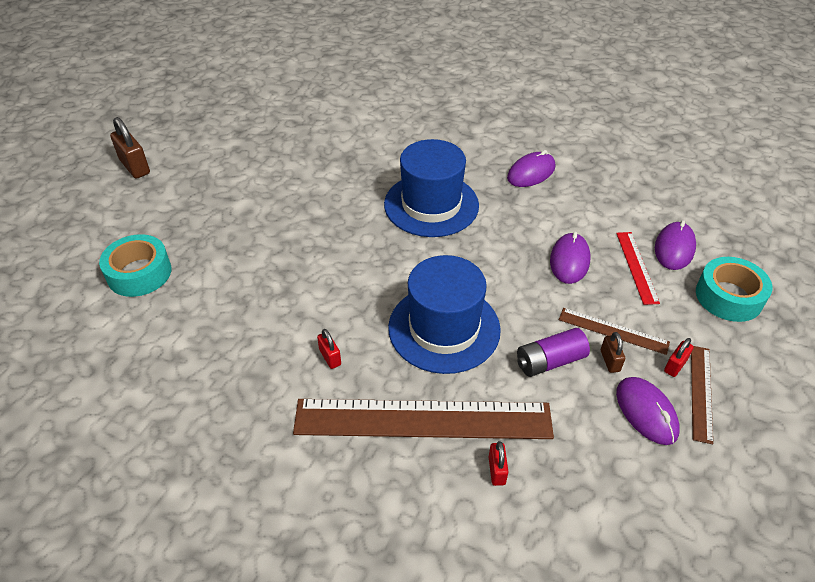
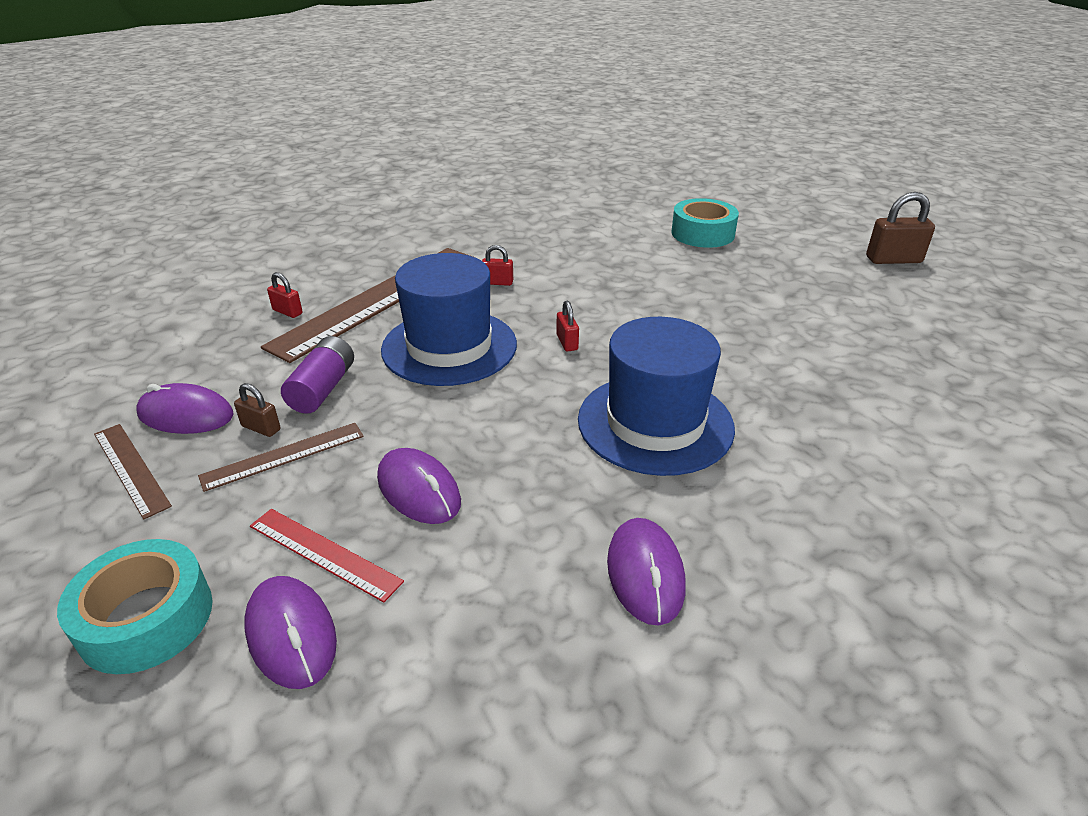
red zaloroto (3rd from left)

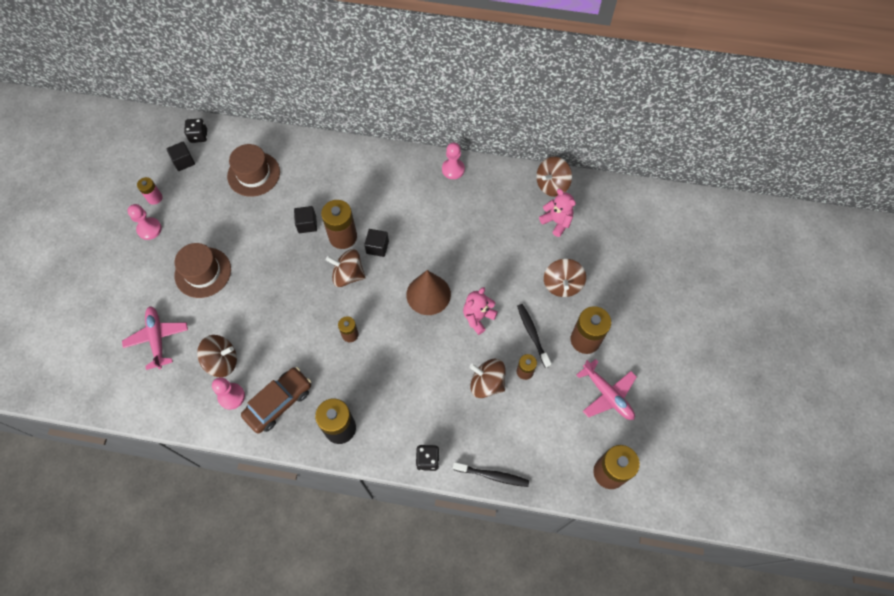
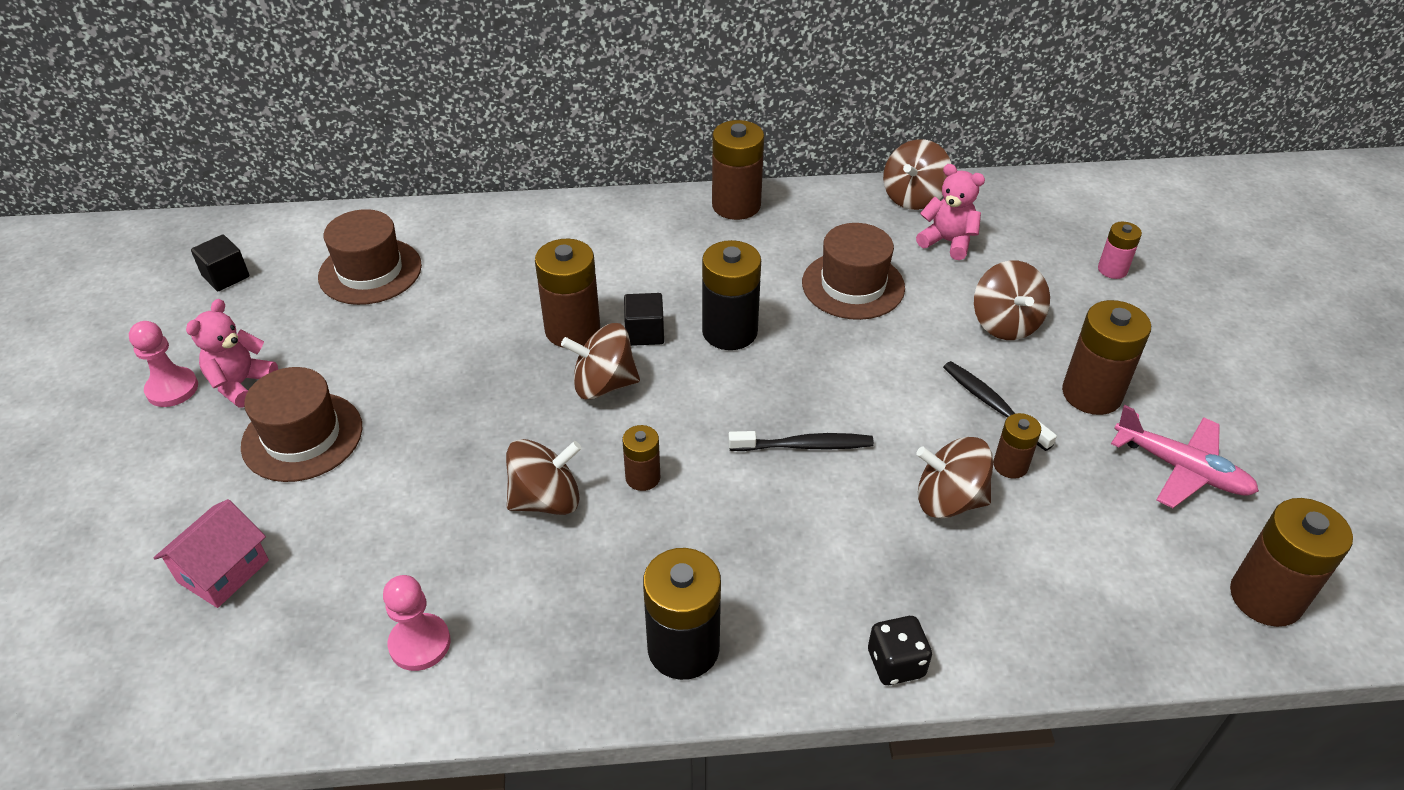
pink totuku
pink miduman (1st from left)
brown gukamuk (1st from left)
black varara (2nd from left)
brown varara (3rd from left)
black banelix (1st from left)
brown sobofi (3rd from left)
pink varara
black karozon (1st from left in the first image)
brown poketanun
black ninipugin (2nd from left in the first image)
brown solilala

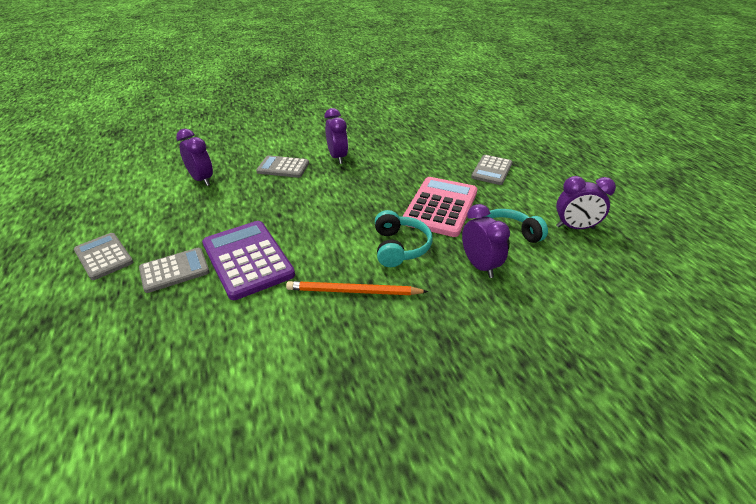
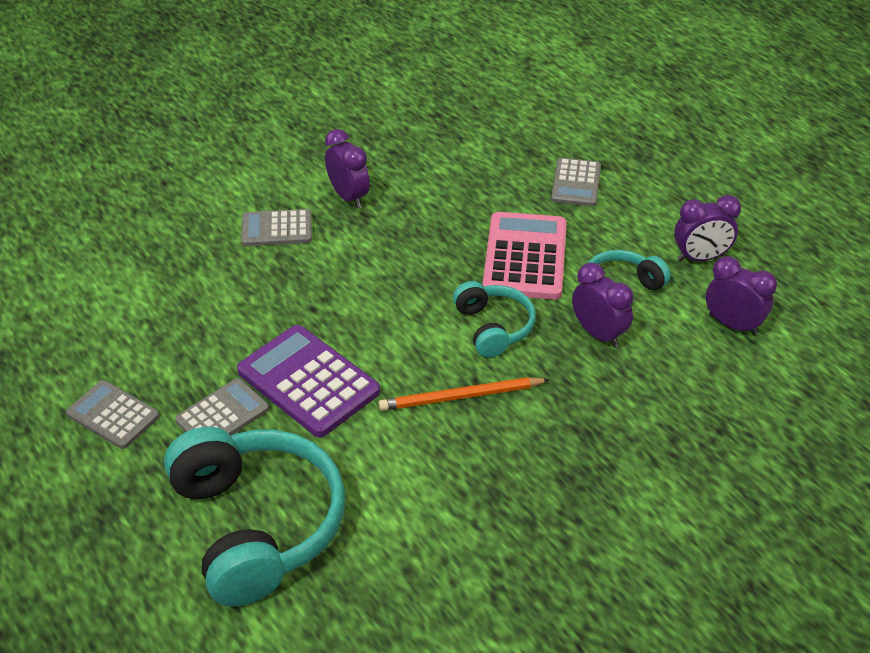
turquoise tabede (1st from left)
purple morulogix (4th from left)

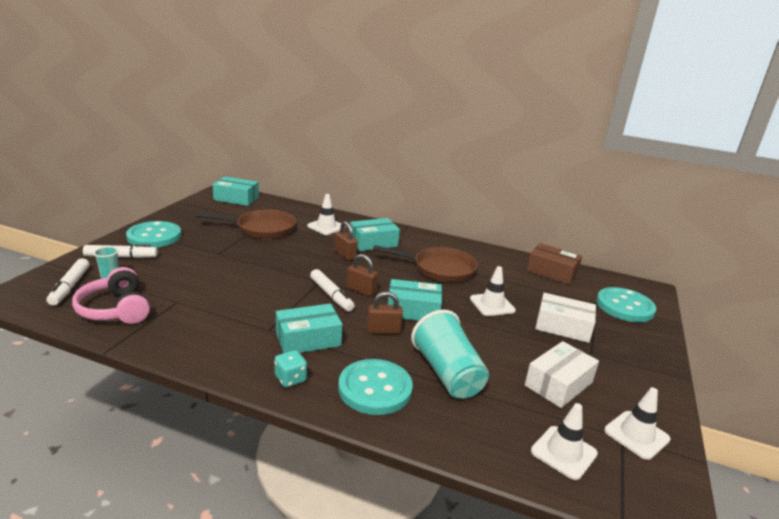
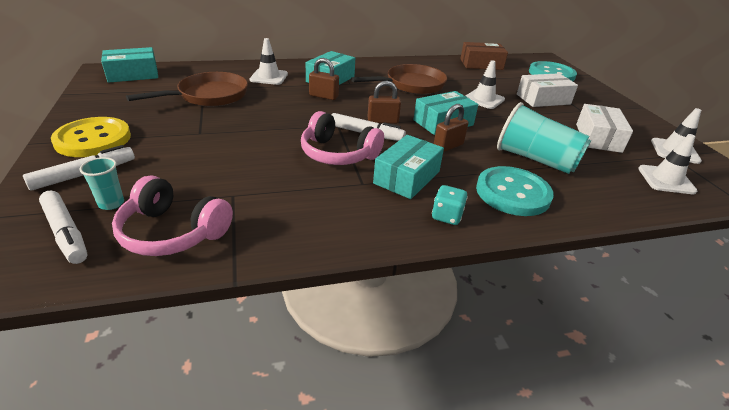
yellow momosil
pink tabede (2nd from left)

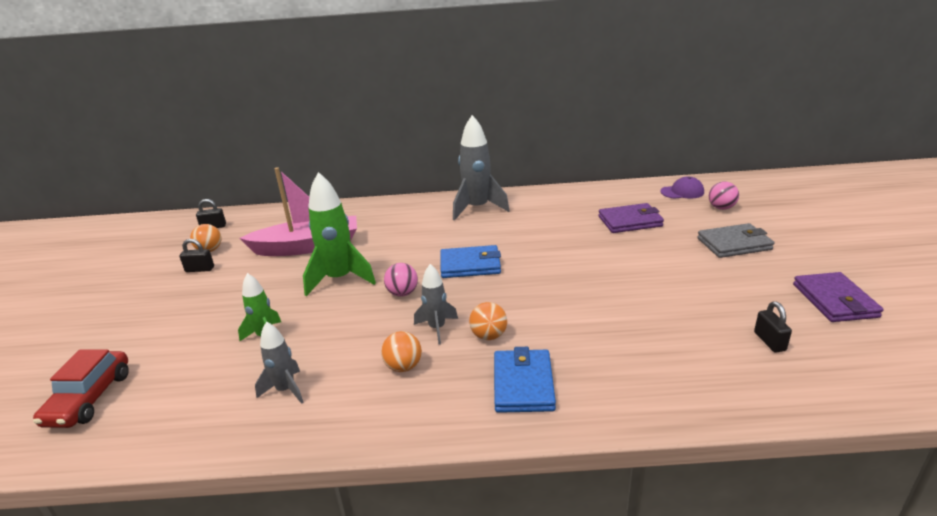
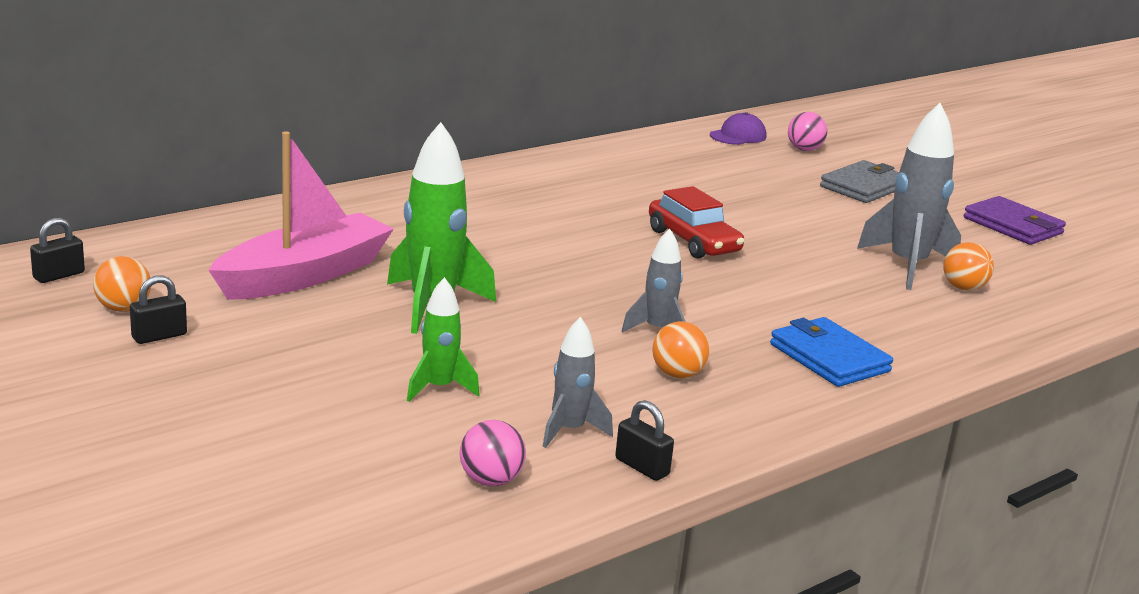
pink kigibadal (1st from left)
black zaloroto (3rd from left)
red poketanun
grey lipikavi (3rd from left)
orange kigibadal (3rd from left)
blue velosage (1st from left in the first image)
purple velosage (1st from left in the first image)

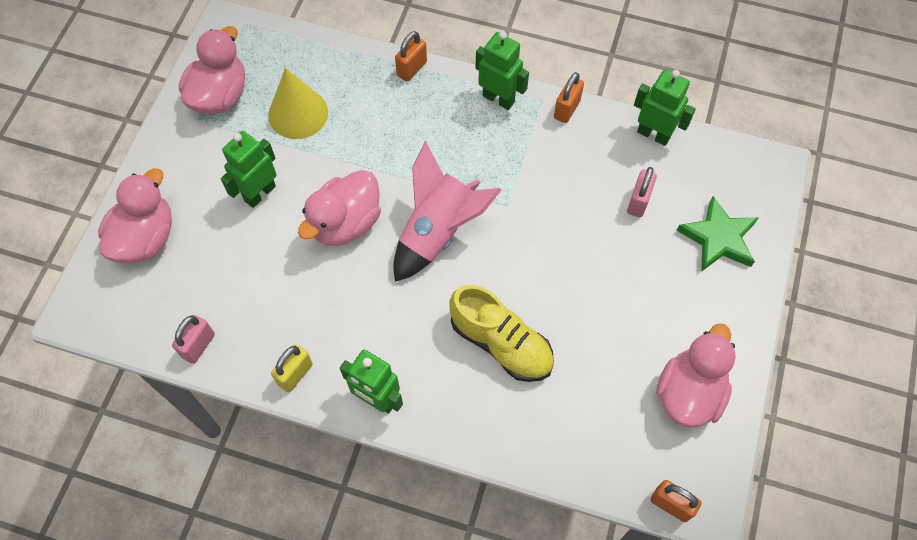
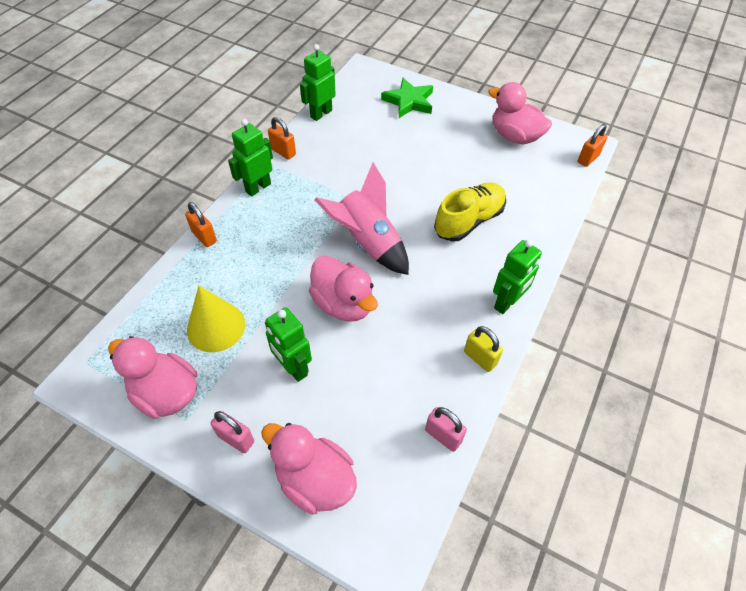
pink zaloroto (1st from left)

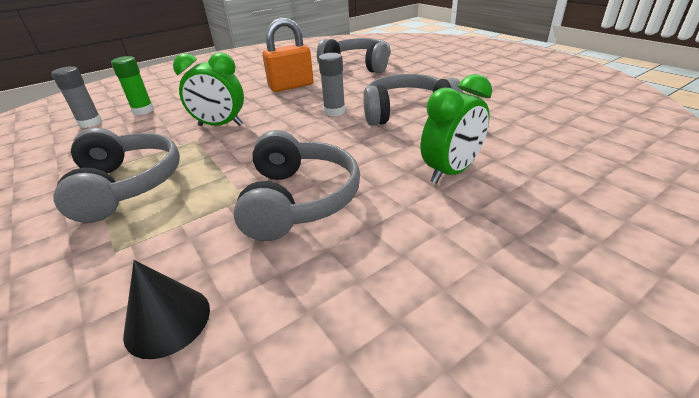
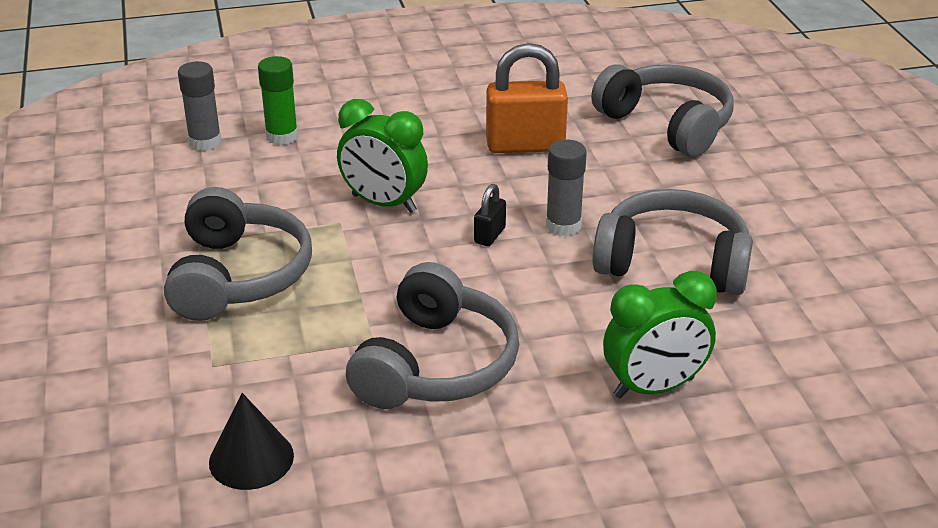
black zaloroto

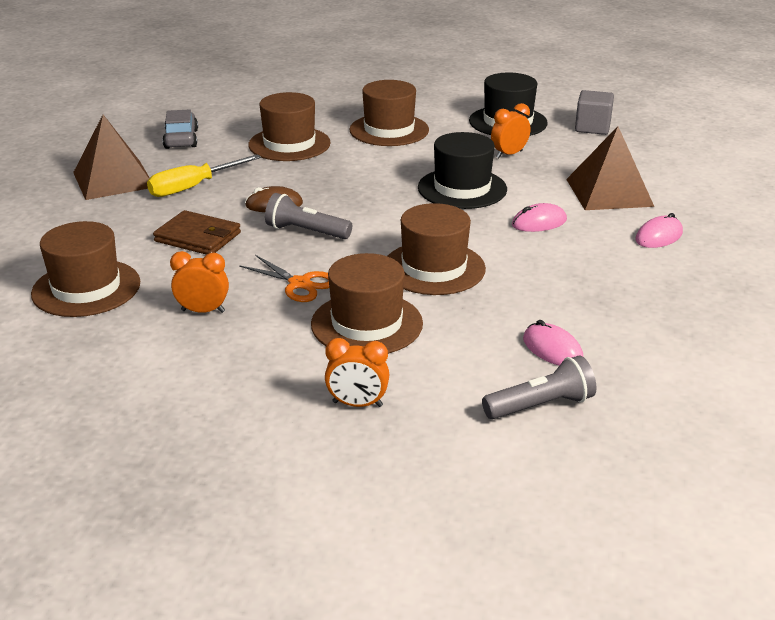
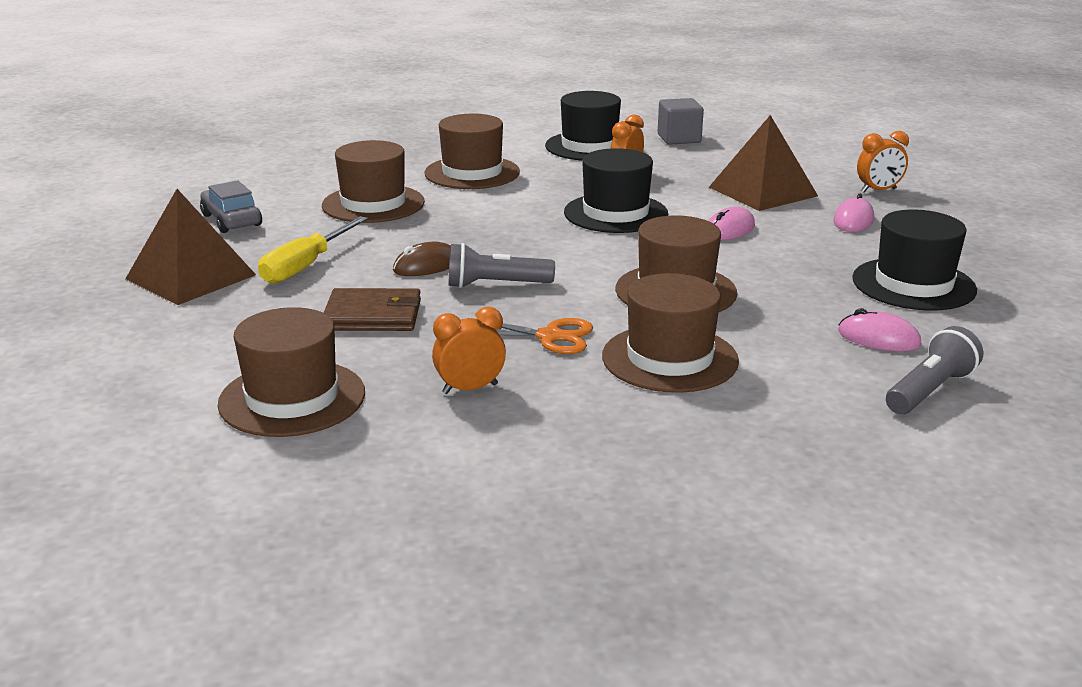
black sobofi (3rd from left)
orange morulogix (3rd from left)

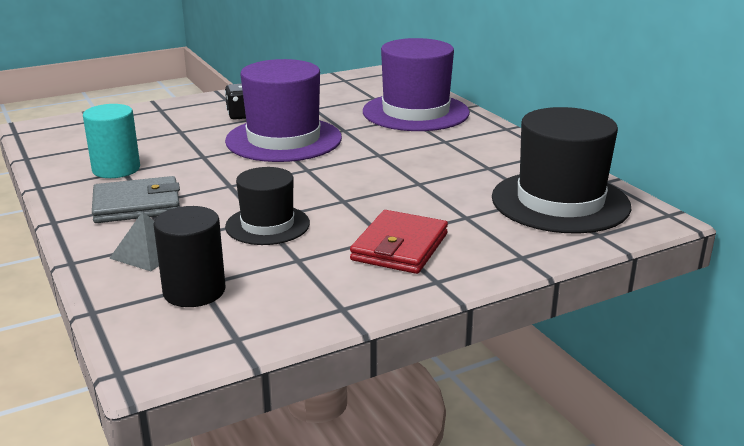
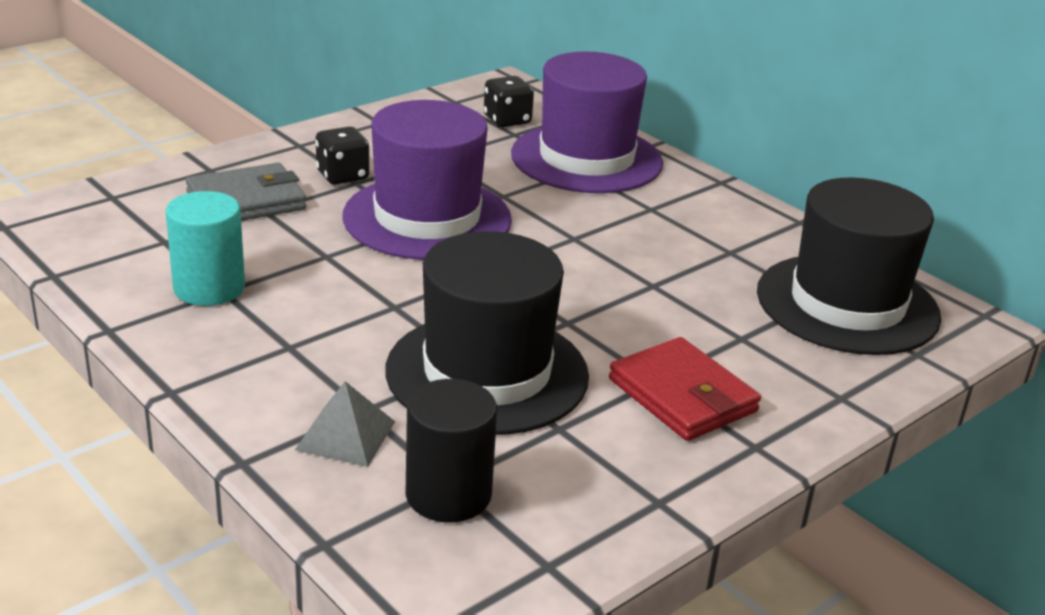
grey velosage
black sobofi (1st from left)
black karozon (2nd from left)
red velosage

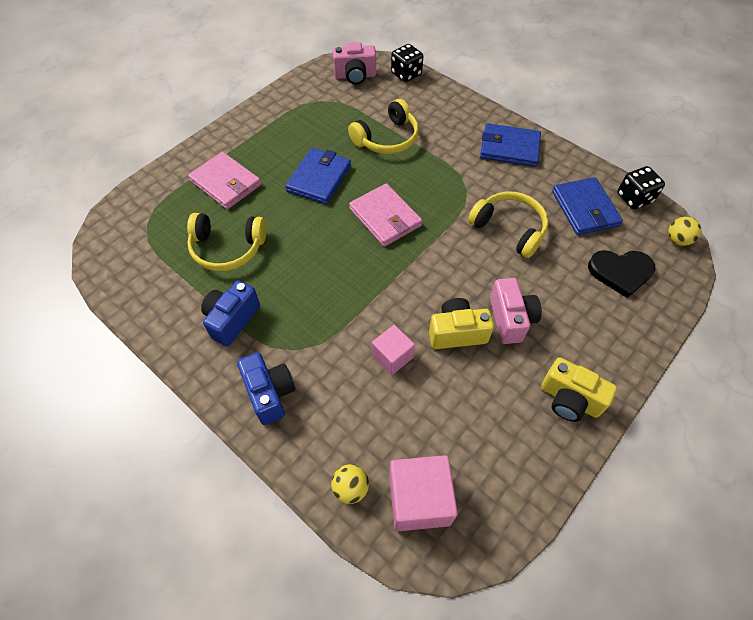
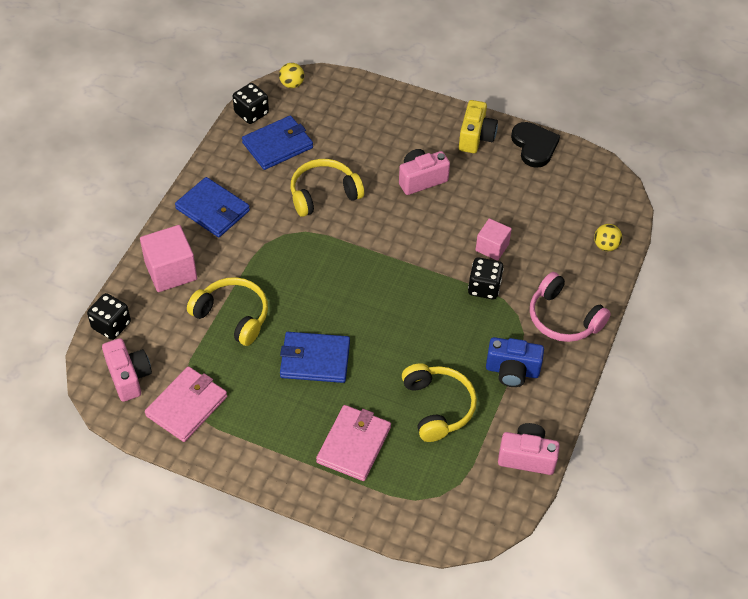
pink ninipugin (1st from left)
pink velosage (1st from left)
blue velosage (1st from left)
yellow tabede (2nd from left)
black karozon (3rd from left)
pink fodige (3rd from left)
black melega
pink tabede
yellow fodige (1st from left in the first image)

